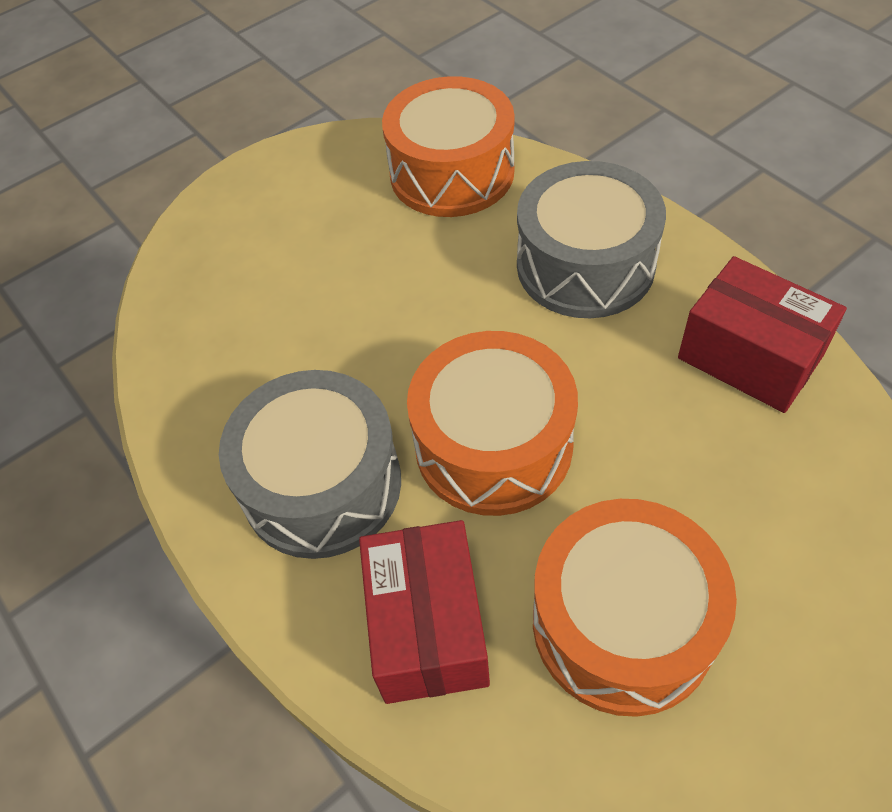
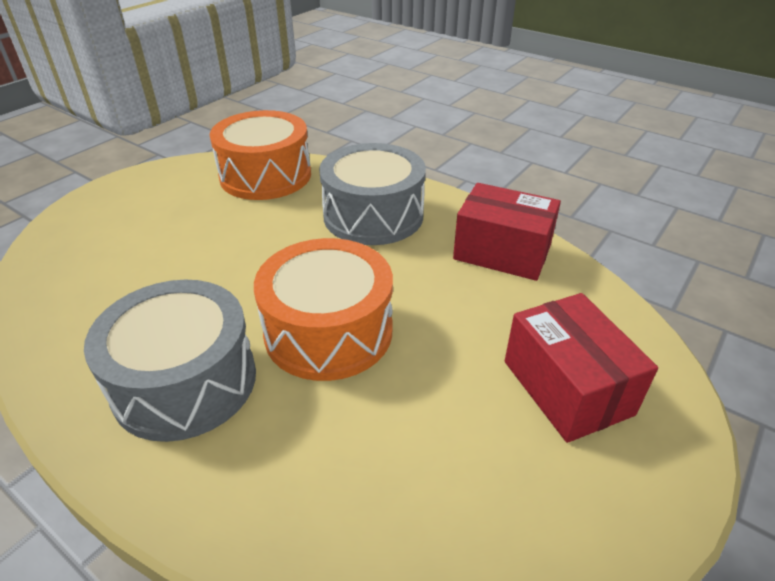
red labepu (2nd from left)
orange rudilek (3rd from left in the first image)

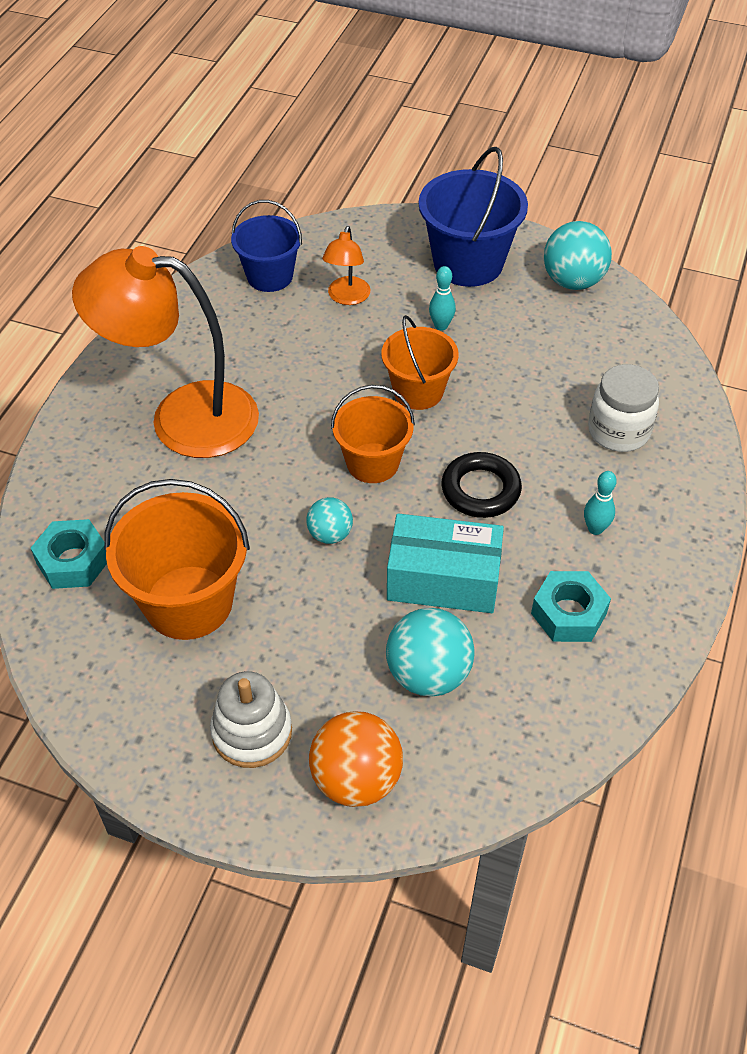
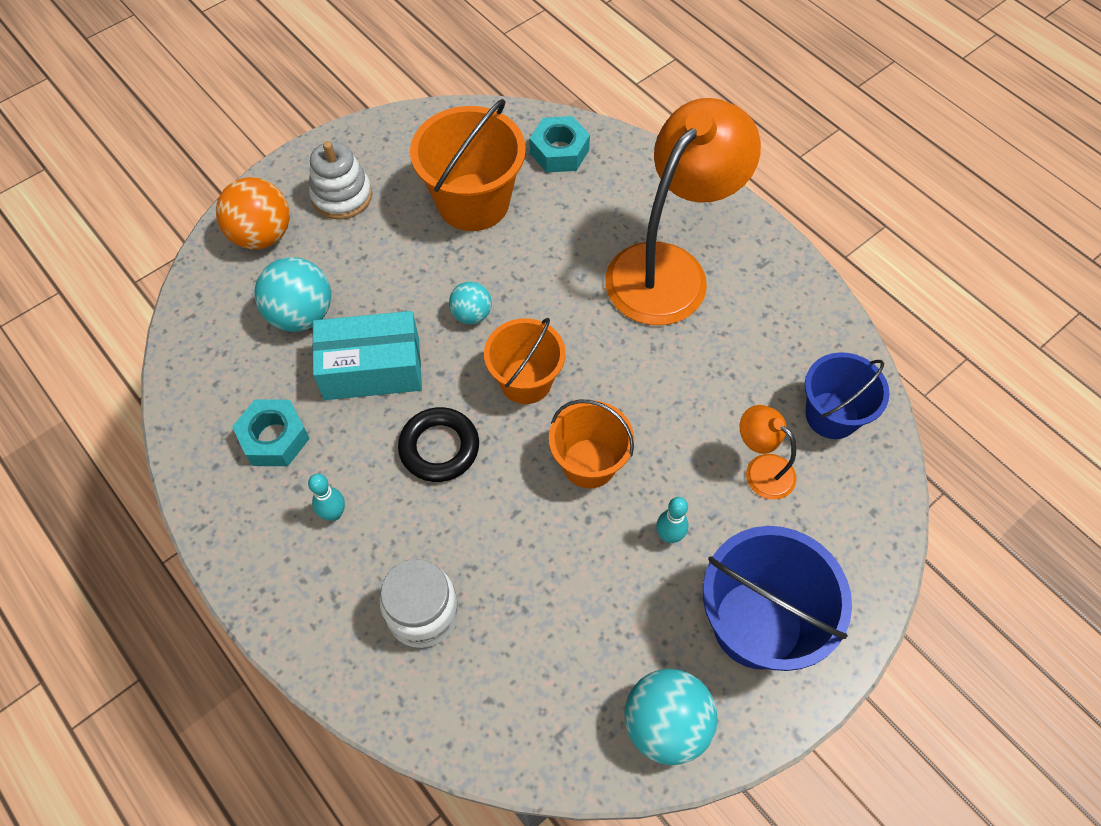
turquoise labepu

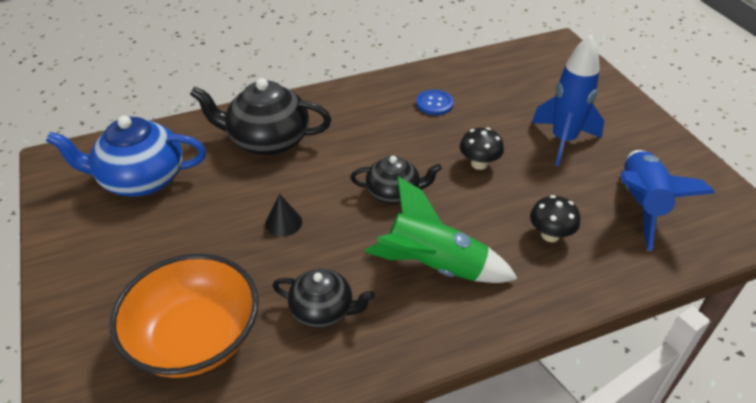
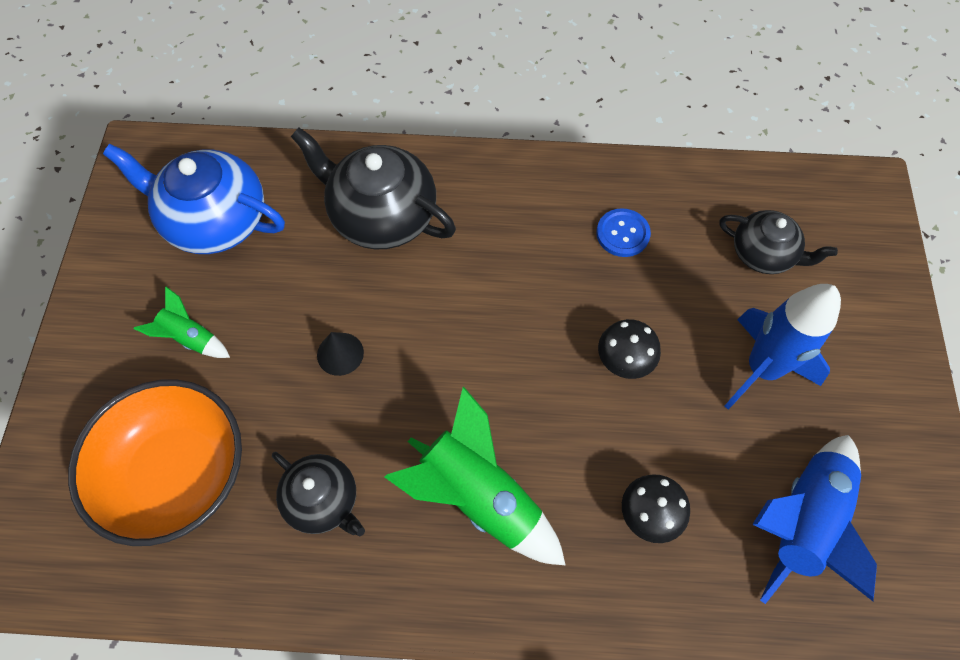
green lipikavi (1st from left)
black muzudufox (3rd from left)

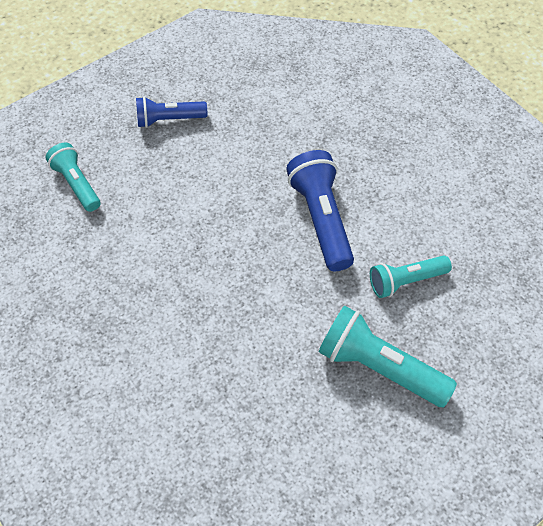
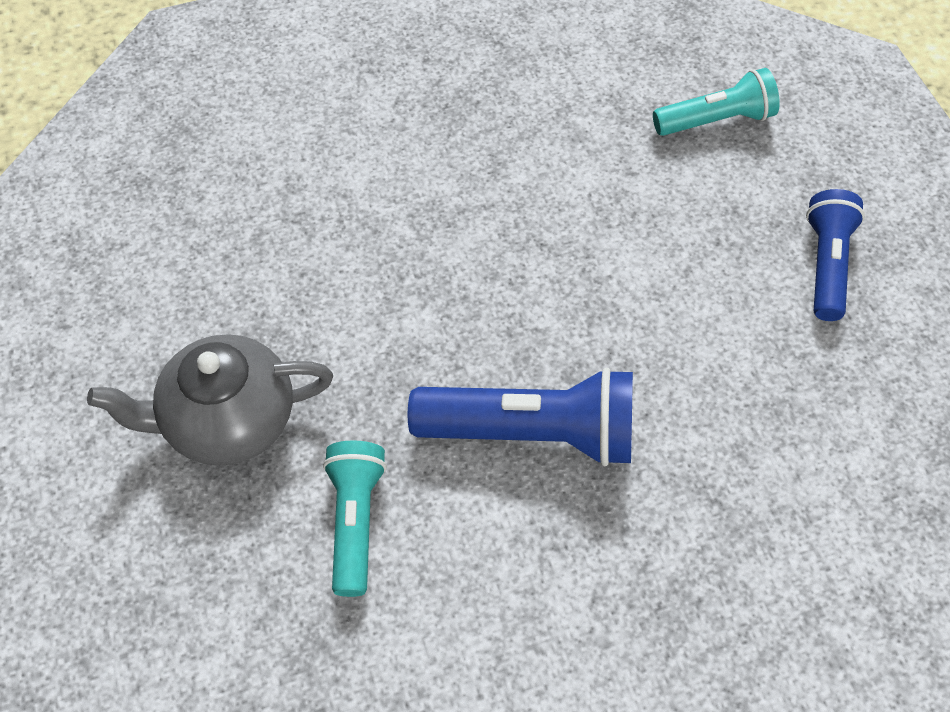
grey muzudufox

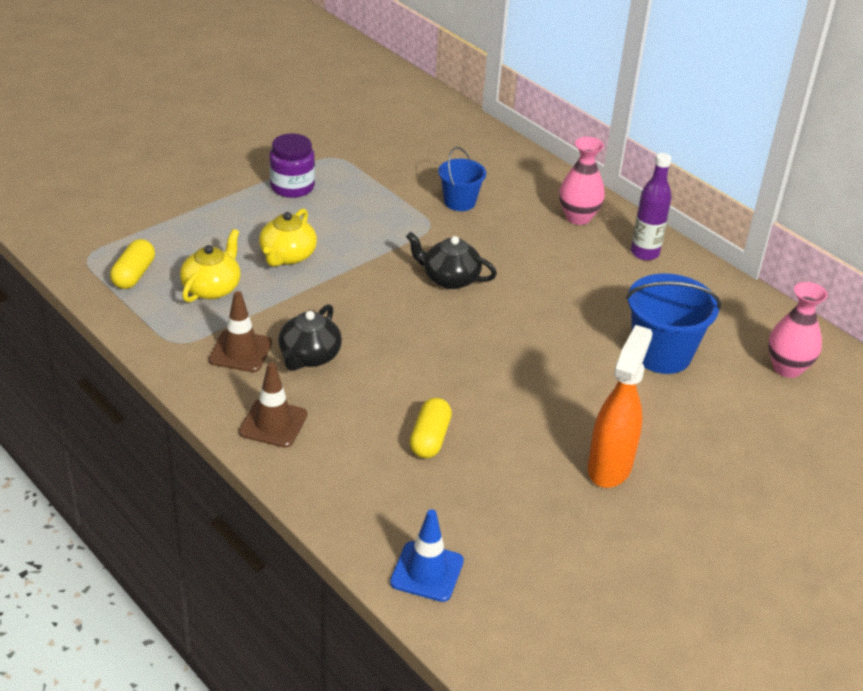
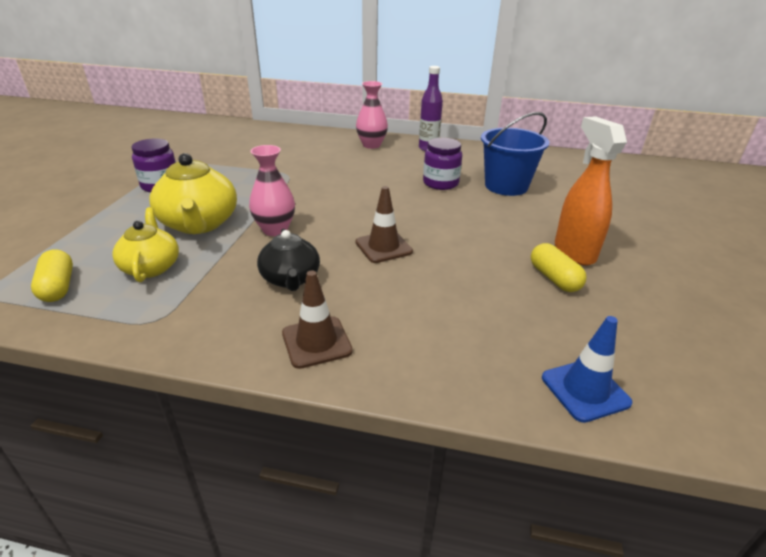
yellow muzudufox (2nd from left)
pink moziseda (1st from left)
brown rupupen (2nd from left)
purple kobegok (2nd from left)
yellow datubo (2nd from left)
black muzudufox (2nd from left in the first image)
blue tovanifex (1st from left in the first image)

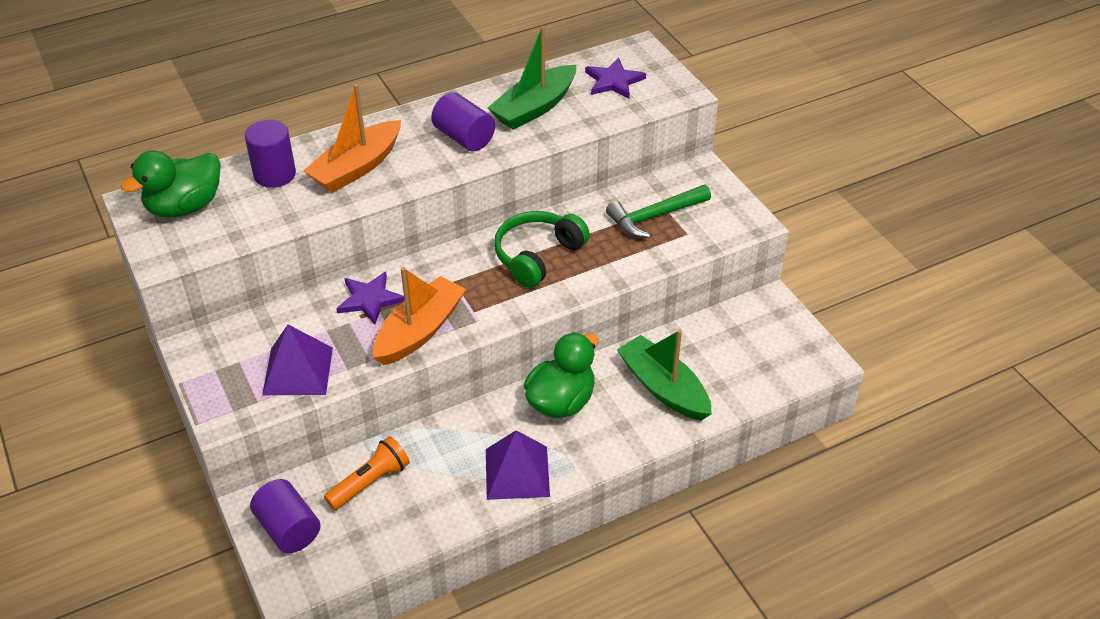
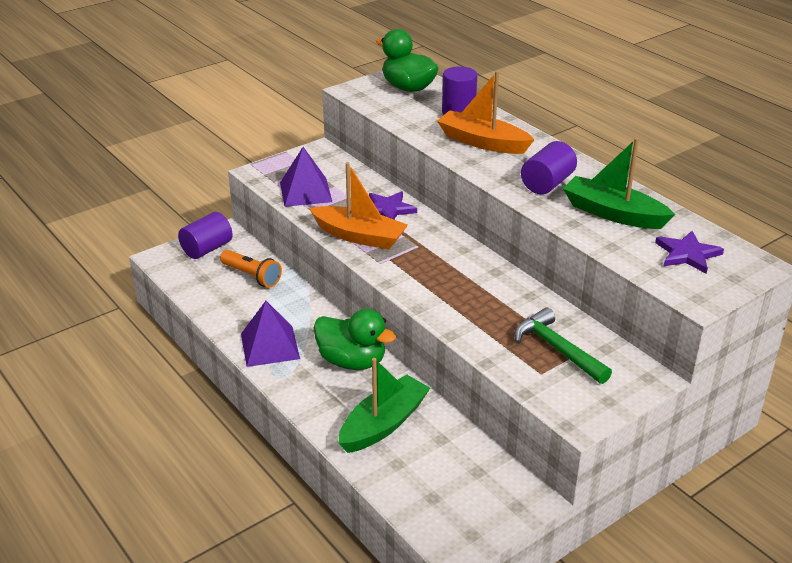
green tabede

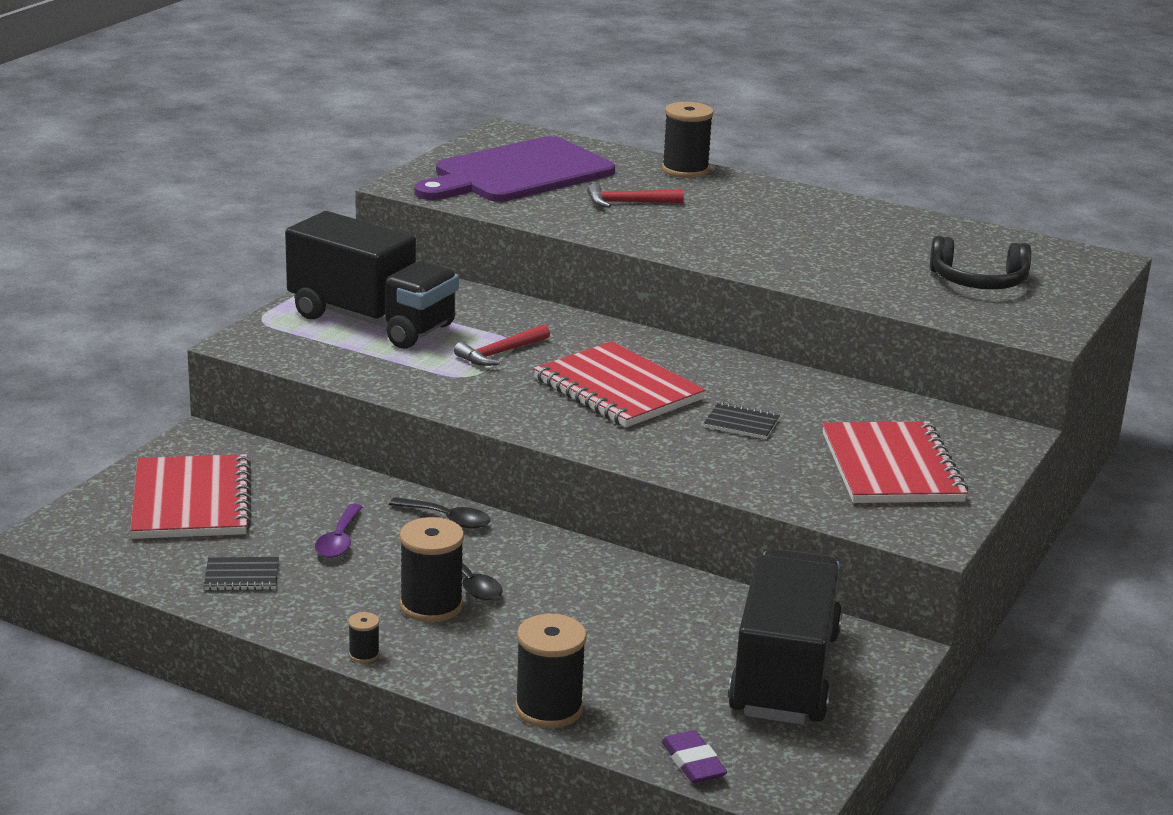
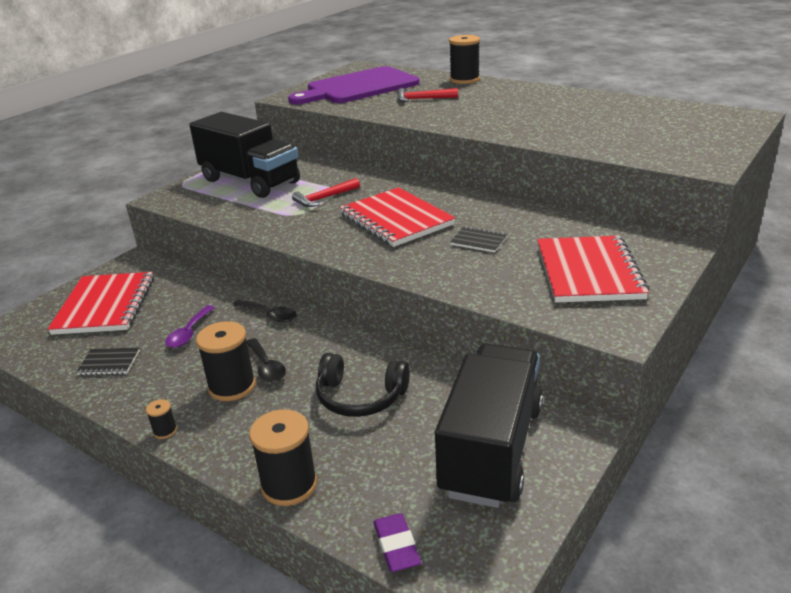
black tabede

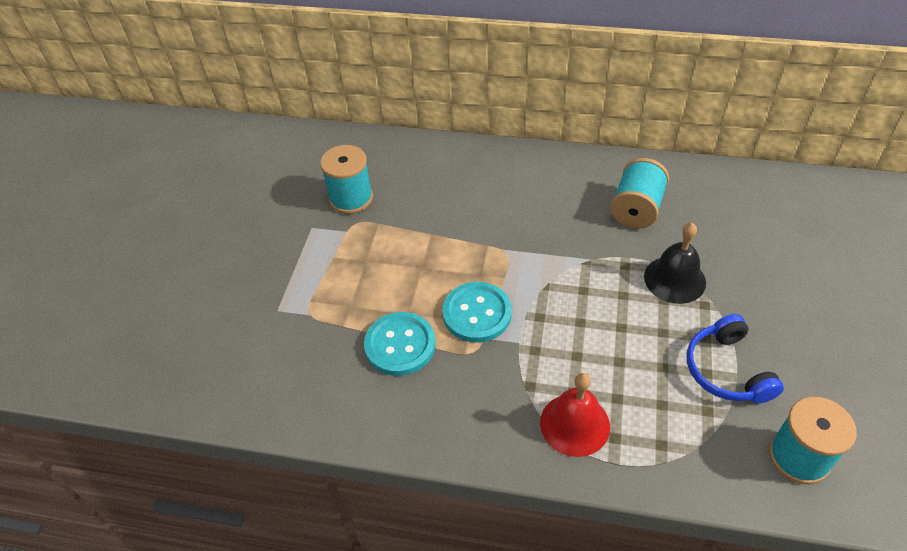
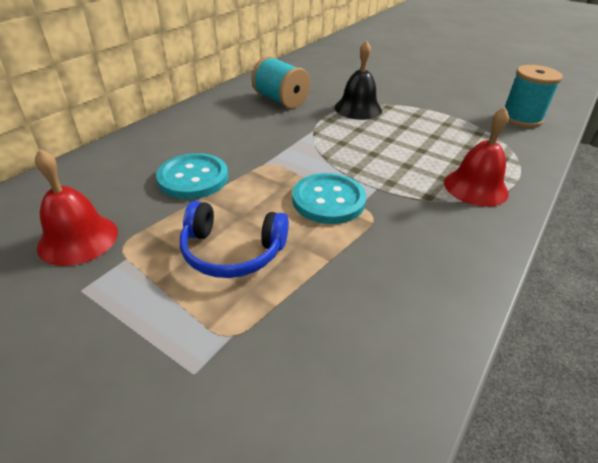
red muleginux (1st from left)
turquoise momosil (1st from left)
blue tabede

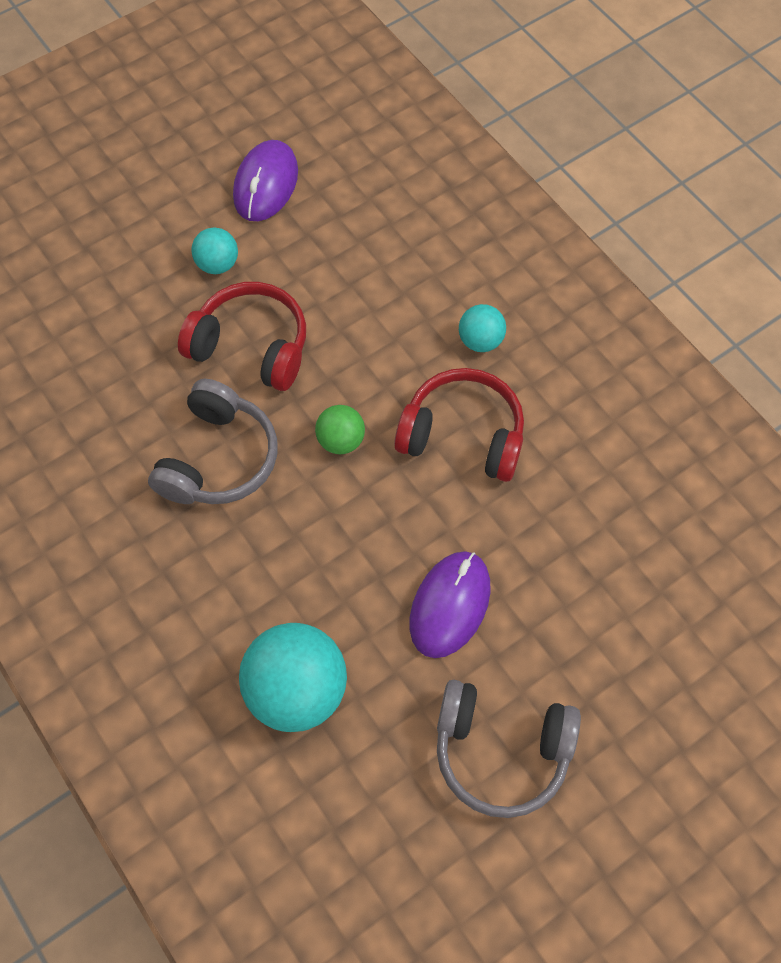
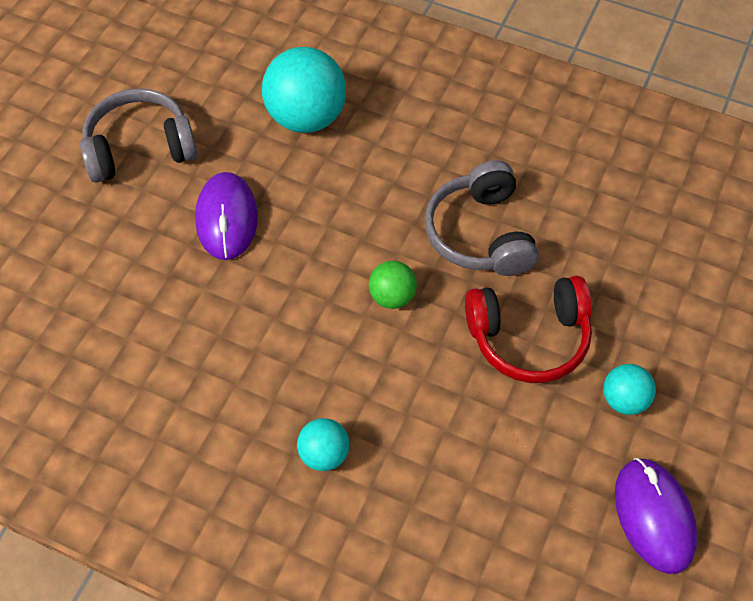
red tabede (2nd from left in the first image)

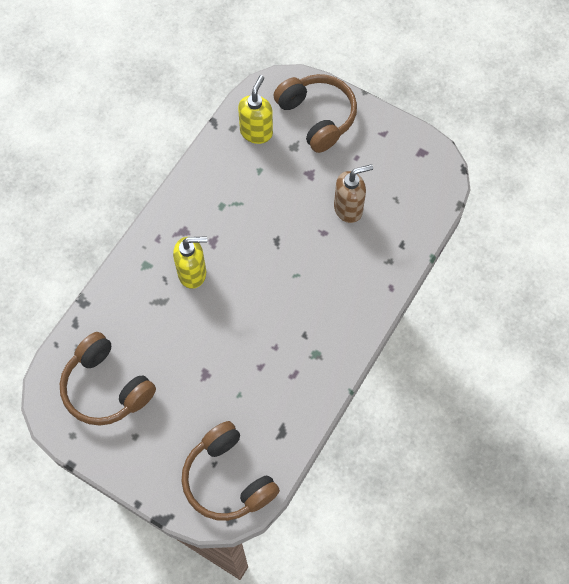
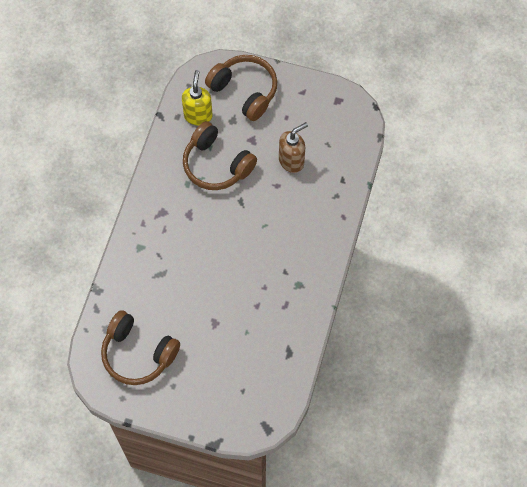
brown tabede (2nd from left)
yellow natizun (1st from left in the first image)

